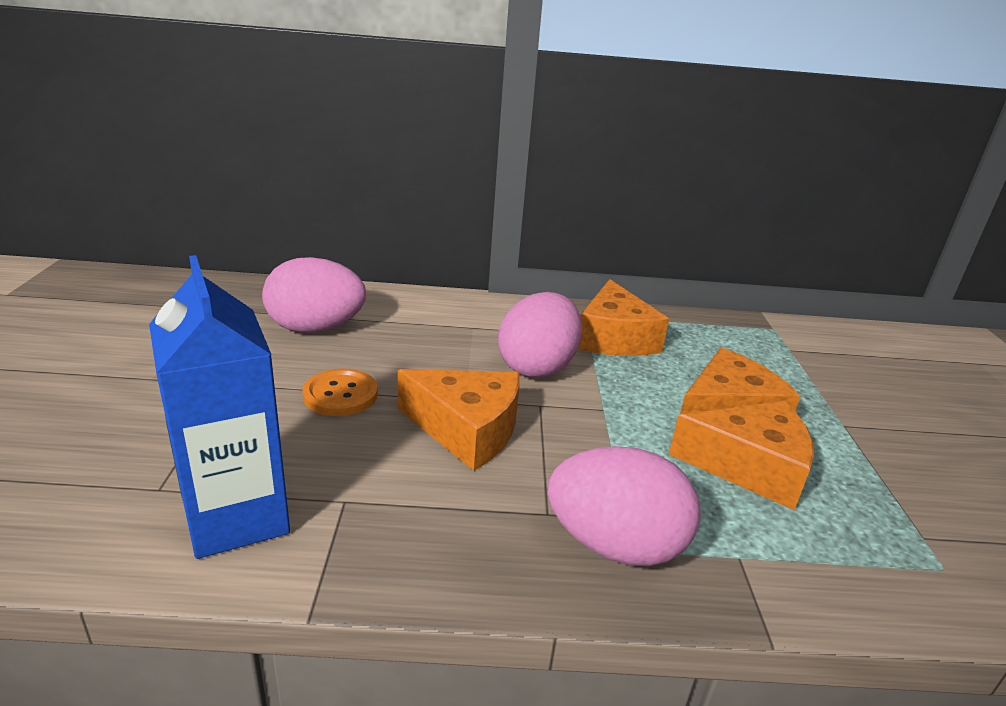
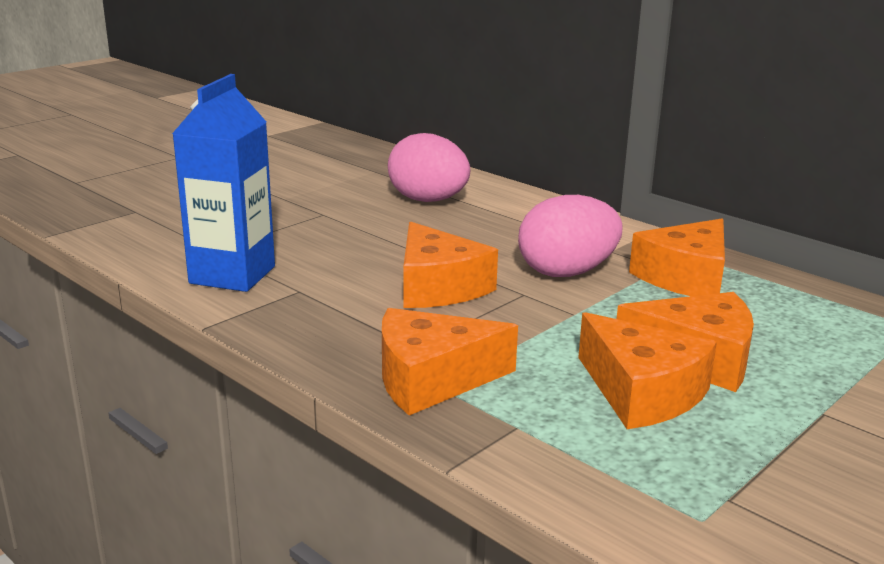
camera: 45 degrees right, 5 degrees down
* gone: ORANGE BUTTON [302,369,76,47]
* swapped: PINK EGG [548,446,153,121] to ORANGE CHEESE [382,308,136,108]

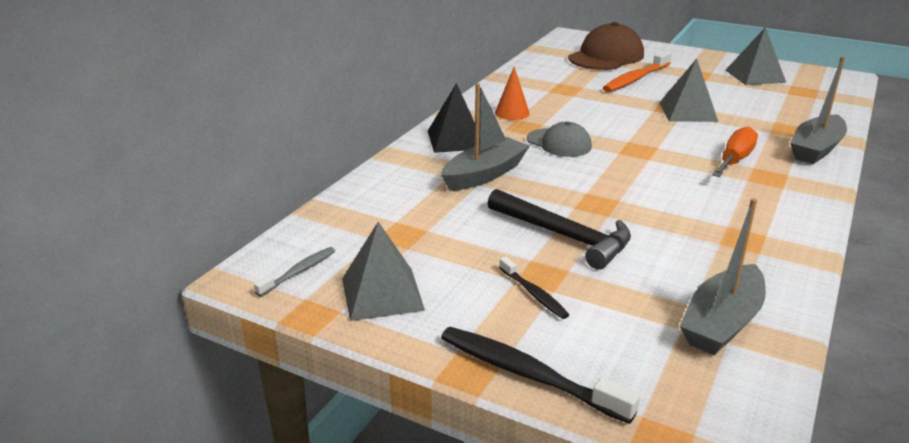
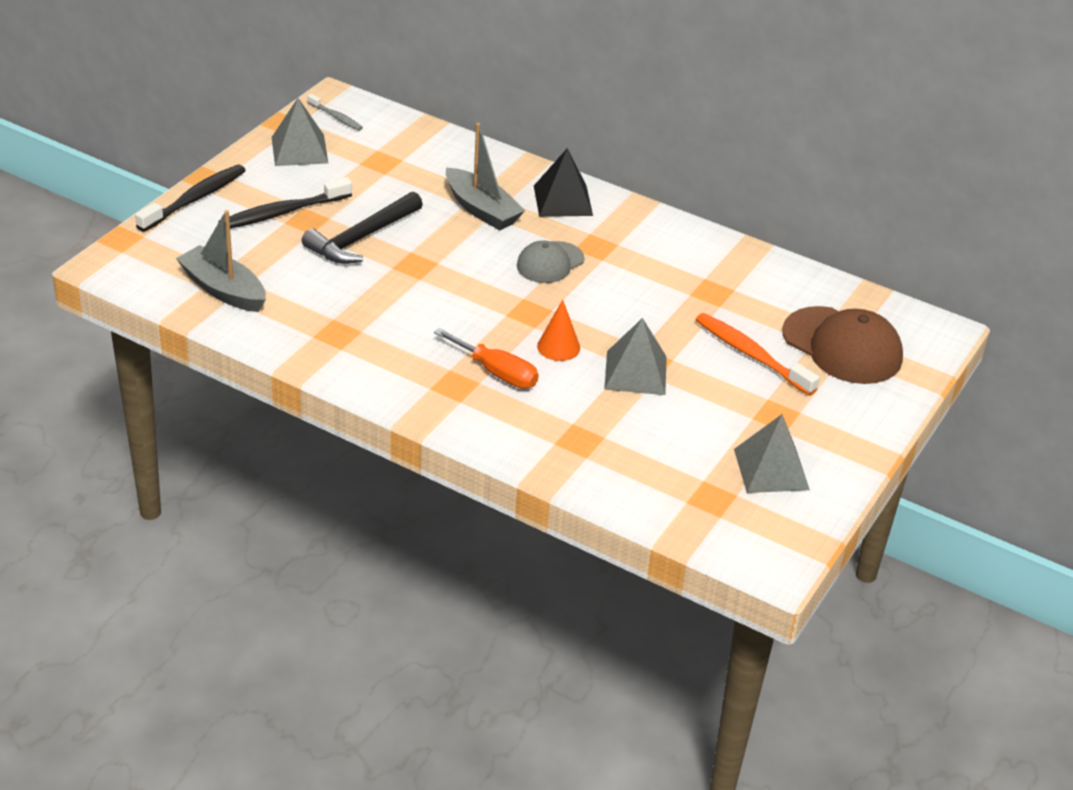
camera: 90 degrees right, 10 degrees up
* gone: GREY BOAT [790,56,57,108]
* shifted: ORANGE CONE [495,67,35,53] to [537,300,43,61]
* scaled: BLACK TOOTHBRUSH [499,257,70,62] = [218,177,134,51] x1.79

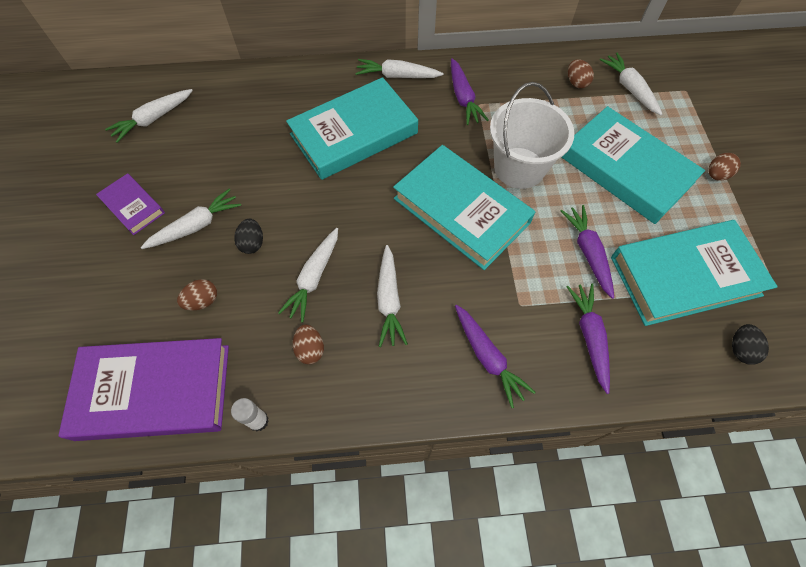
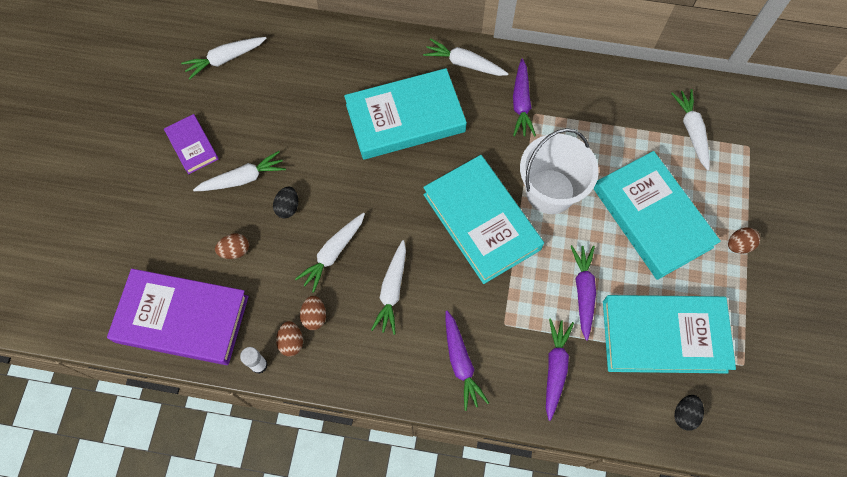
camera: 15 degrees right, 5 degrees up
* shifted: BROWN EGG [568,59,26,29] to [276,321,27,35]

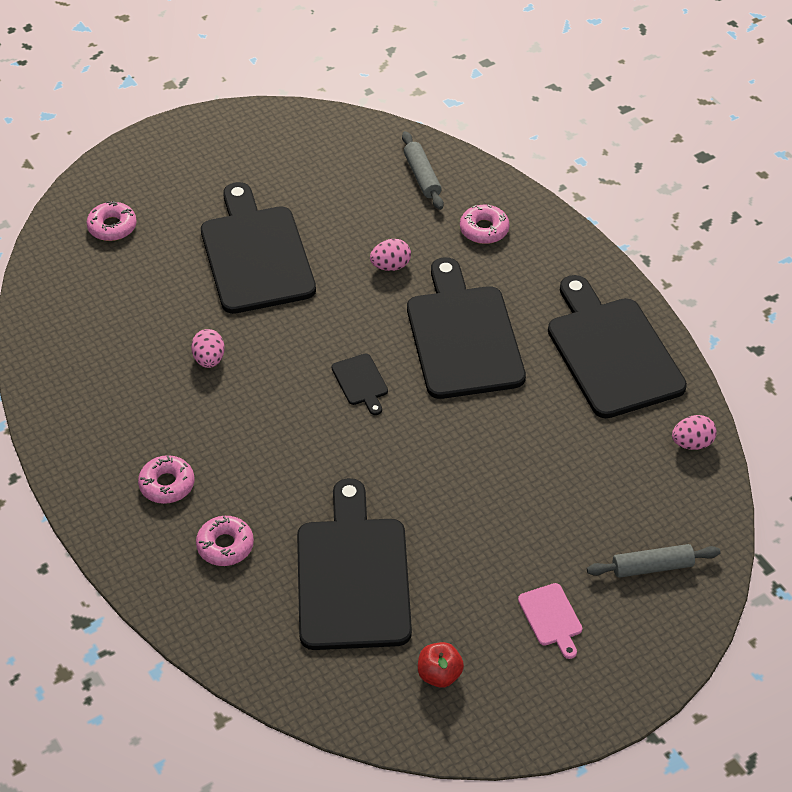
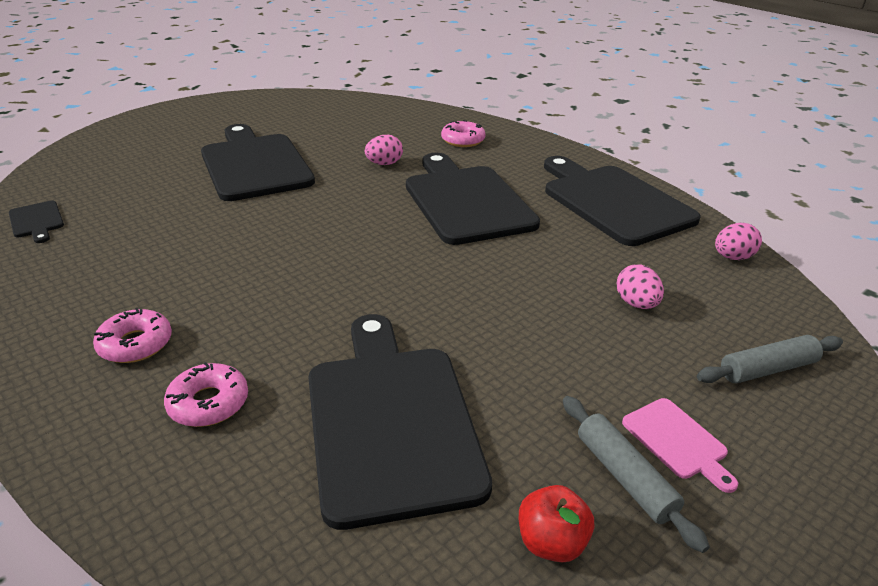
camera: 10 degrees left, 15 degrees down
* shifted: GREY ROLLING PIN [402,131,42,79] to [563,396,147,157]
* gone: PINK DONUT [86,201,51,40]
* shifted: PINK EGG [191,329,34,39] to [617,264,47,45]
* shifted: BLACK CUTTING BOARD [332,353,56,62] to [9,201,55,42]

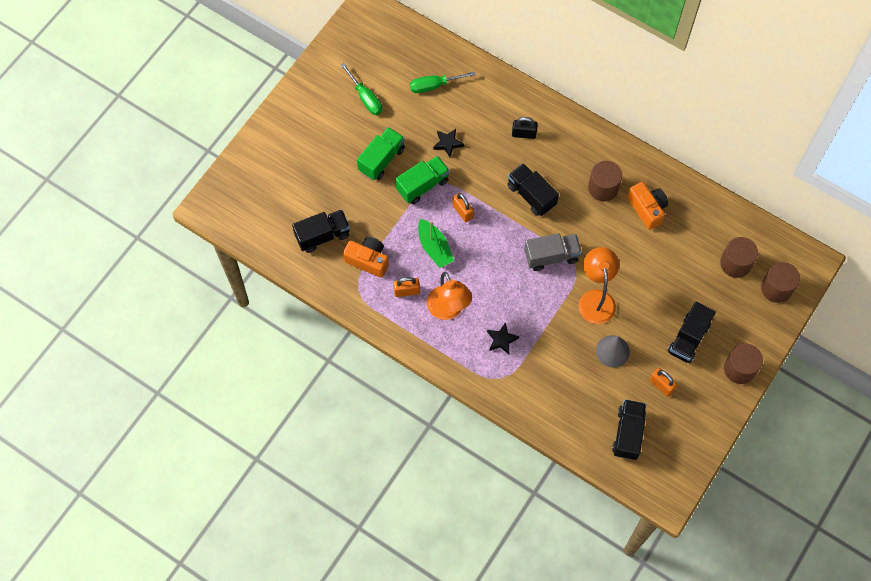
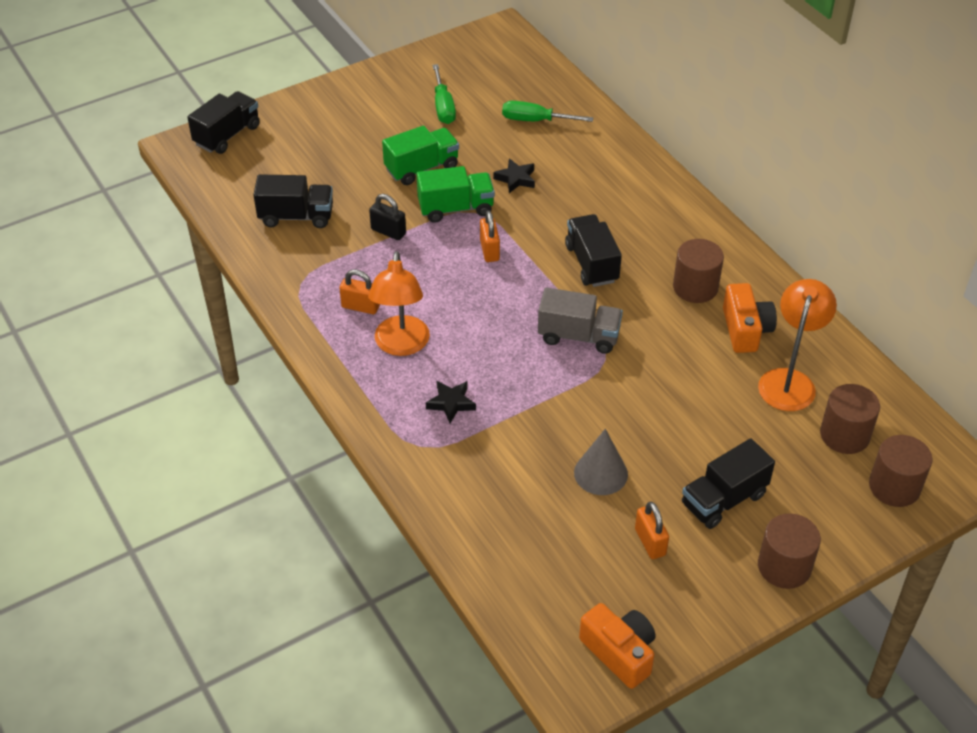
camera: 25 degrees right, 20 degrees down
* shifted: BLACK PADLOCK [512,117,26,22] to [369,194,37,46]
* gone: GREEN BOAT [418,219,36,49]
* shifted: ORANGE CAMERA [343,237,46,41] to [579,603,77,86]
* shifted: ORANGE LAMP [579,247,40,77] to [758,279,79,132]
* shifted: BLACK TRUCK [612,399,34,61] to [187,91,73,63]

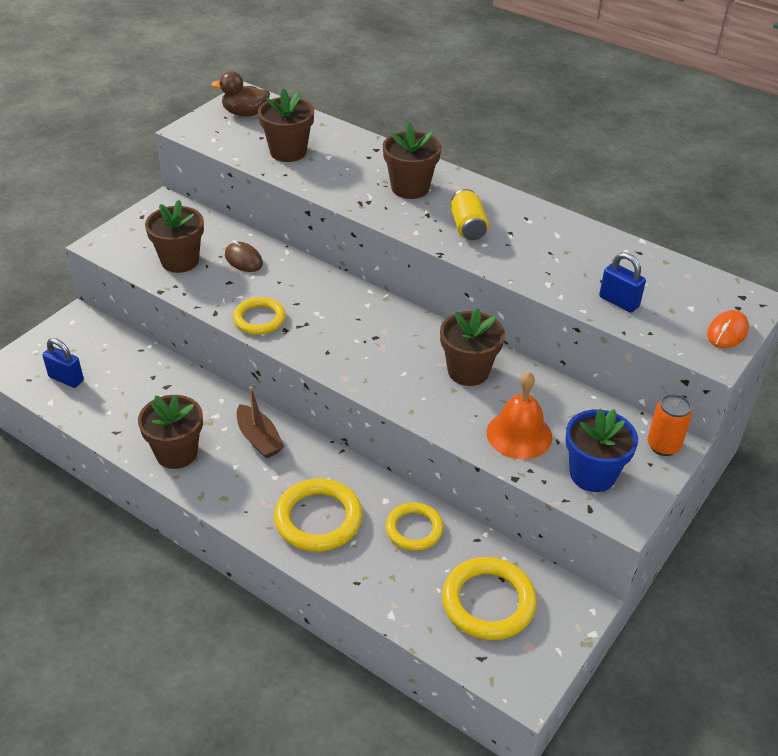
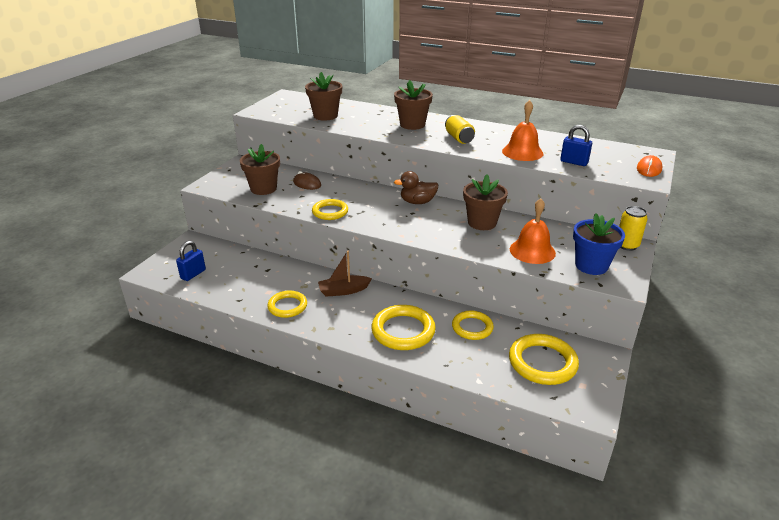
camera: 10 degrees left, 10 degrees down
* shifted: BROWN DUCK [211,71,59,46] to [394,171,44,33]
* rotated: BLUE PADLOCK [42,338,42,50] = [176,241,30,40] 75 degrees counterclockwise
* rotated: BROWN BOAT [237,386,47,72] = [318,251,54,46] 120 degrees clockwise
* repainted: ORANGE CAN [647,394,45,62] to YELLOW CAN [619,206,29,45]
* swapped: BROWN FLOWER POT [138,395,65,74] to YELLOW RING [267,291,40,27]
* new: ORANGE BELL [502,100,41,61]

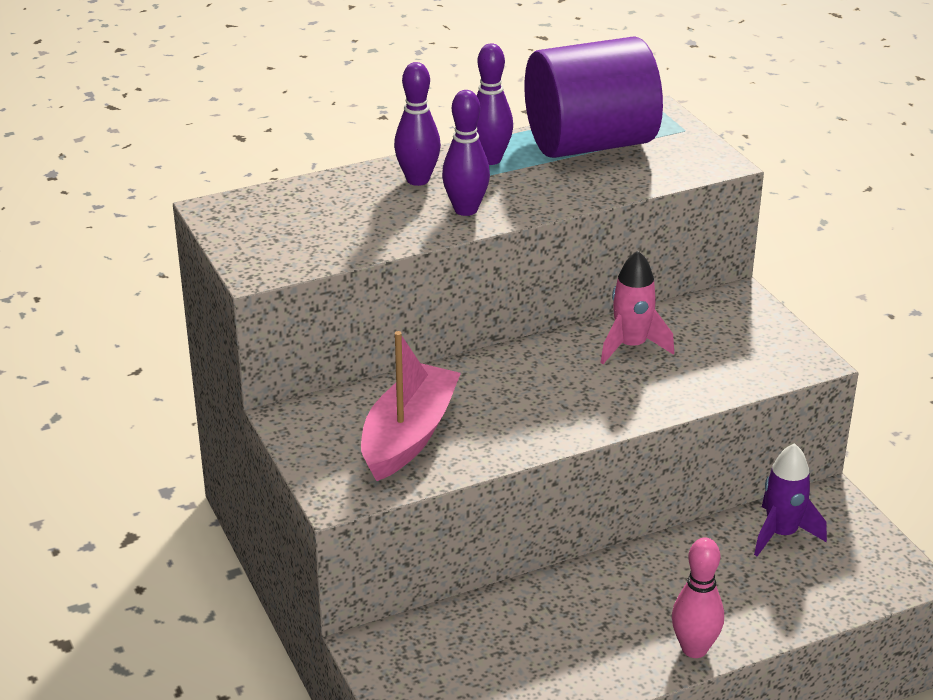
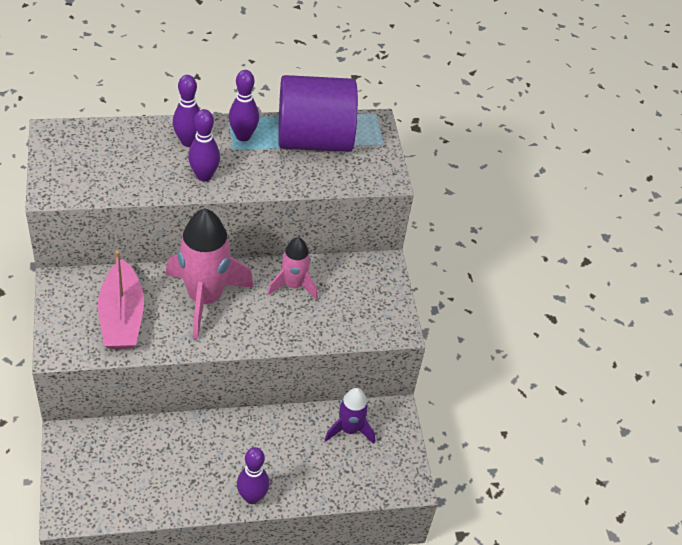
camera: 10 degrees right, 15 degrees up
* rotated: PINK BOAT [361,331,100,150] = [98,250,46,99] 135 degrees clockwise
* repainted: PINK BOWLING PIN [672,538,52,120] to PURPLE BOWLING PIN [237,447,33,57]
* new: PINK ROCKET [165,209,89,131]

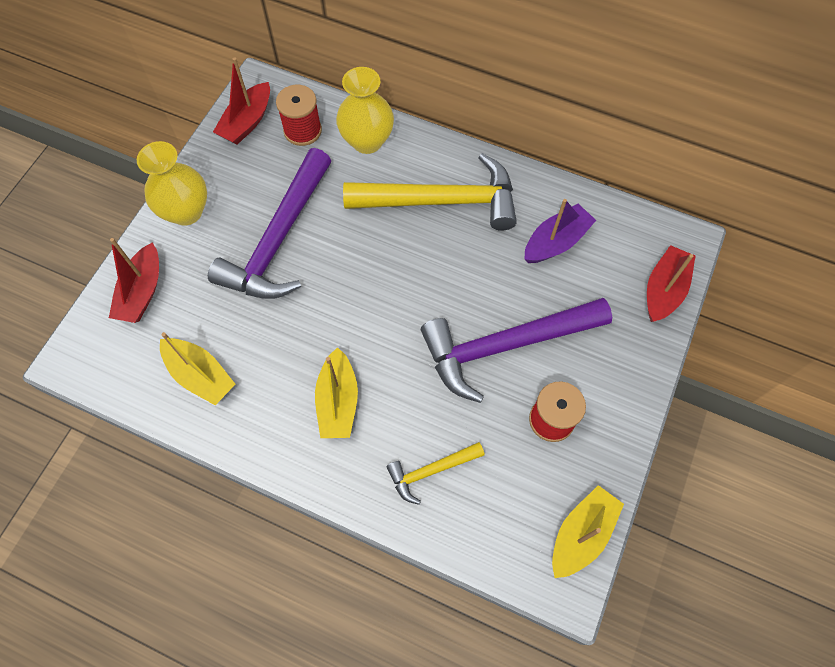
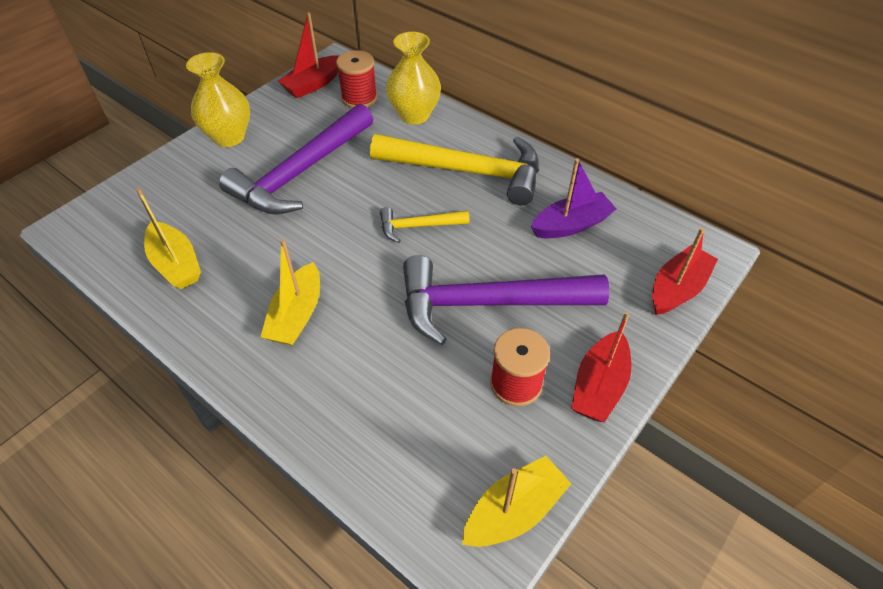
camera: 15 degrees right, 15 degrees down
* shifted: RED BOAT [109,238,50,85] to [571,313,60,110]
* shifted: YELLOW HAMMER [386,442,99,63] to [380,207,89,36]

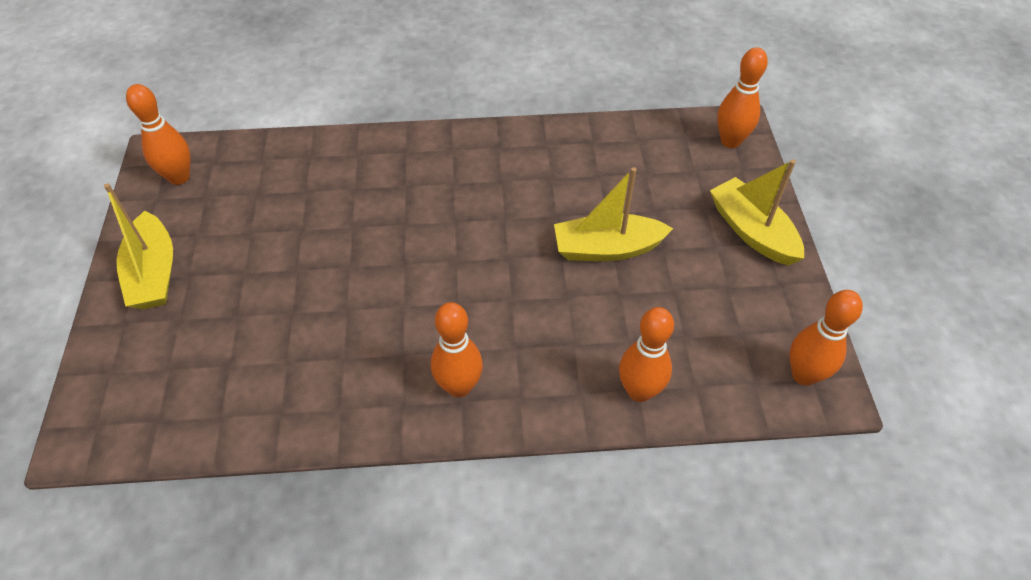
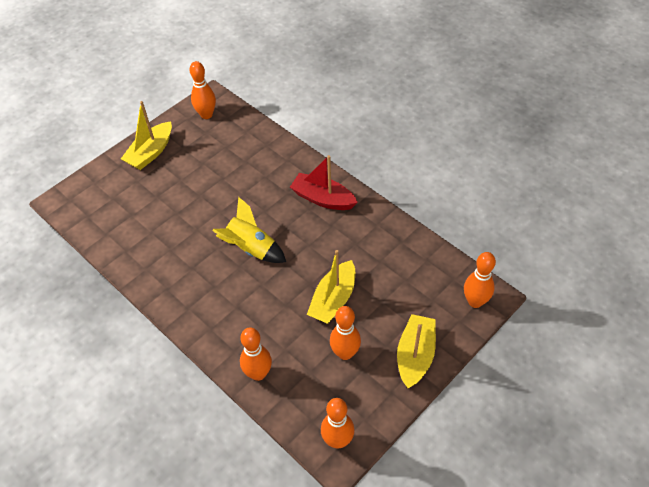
camera: 50 degrees right, 0 degrees up
* rotated: YELLOW BOAT [554,167,119,94] = [307,250,48,74] 105 degrees counterclockwise
* shifted: ORANGE BOWLING PIN [431,302,52,96] to [330,306,31,54]
* new: RED BOAT [290,155,68,55]
* new: YELLOW ROCKET [212,197,74,66]

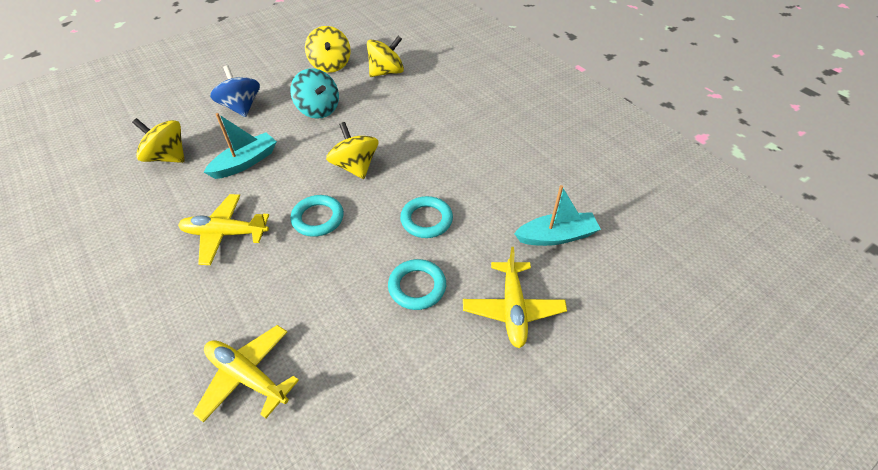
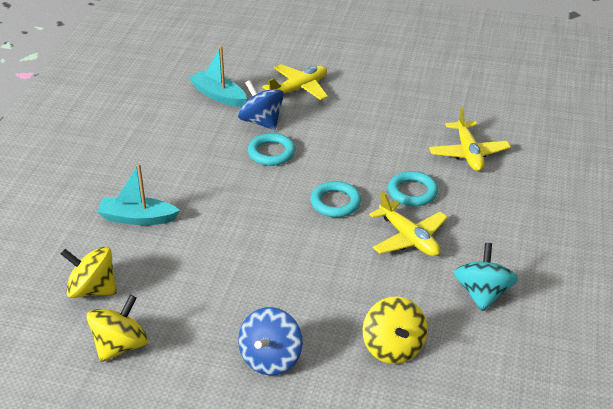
camera: 130 degrees left, 10 degrees down
* shifted: TURQUOISE SPINNING TOP [290,68,49,51] to [454,243,64,69]
* shifted: TURQUOISE BOAT [203,113,74,66] to [97,164,83,61]
* gone: YELLOW SPINNING TOP [326,122,52,57]
* shifted: TURQUOISE RING [388,259,58,51] to [388,171,50,35]
* new: BLUE SPINNING TOP [238,80,46,50]

